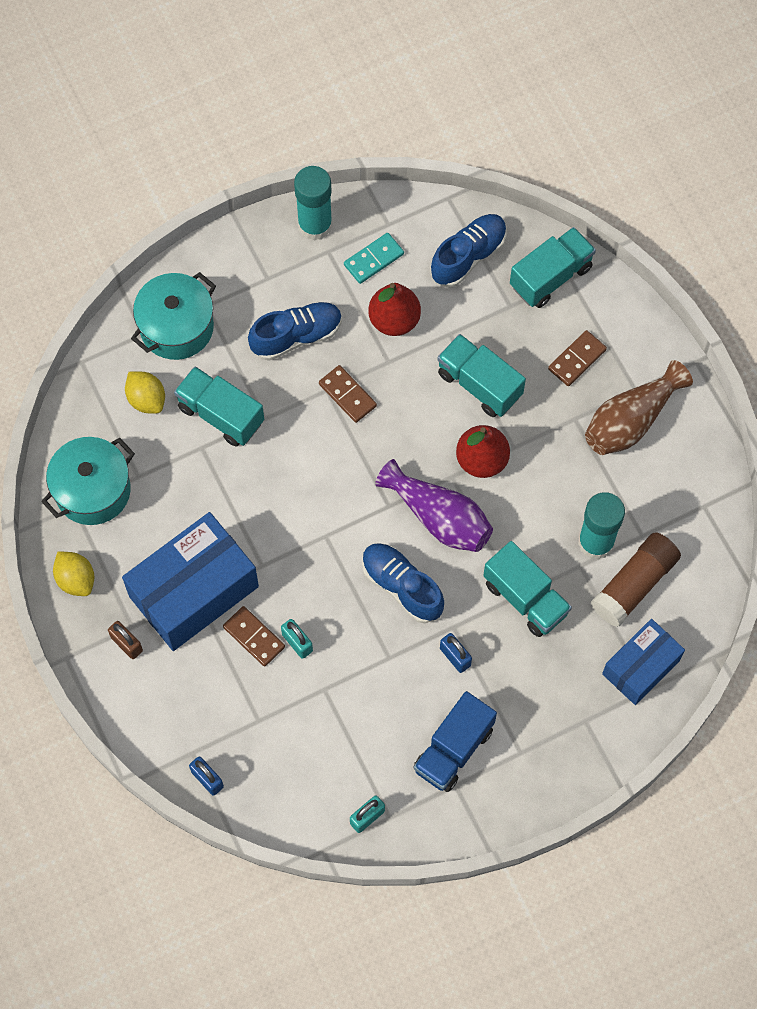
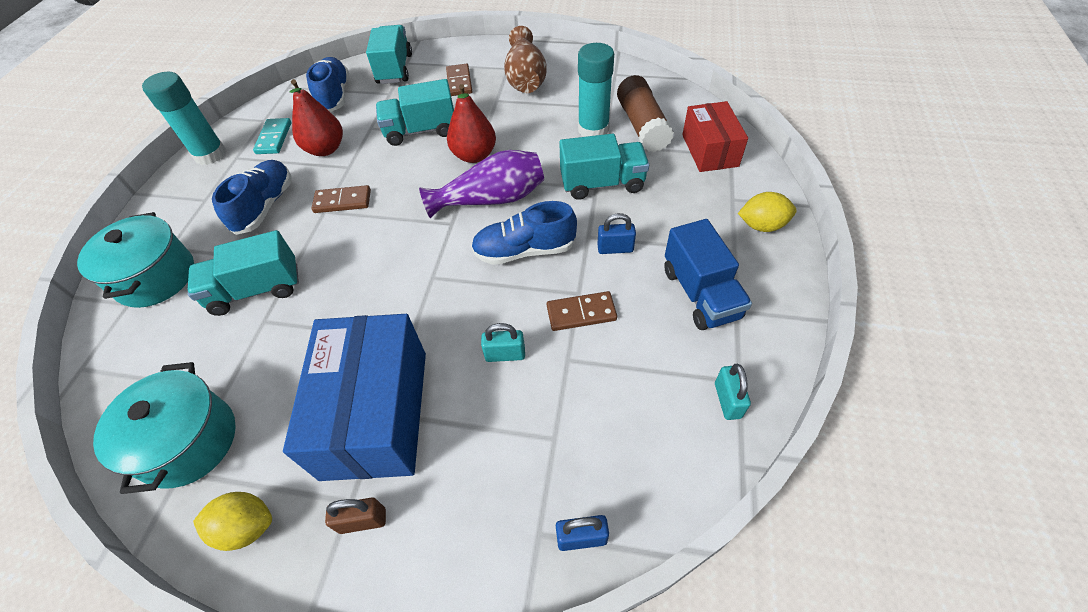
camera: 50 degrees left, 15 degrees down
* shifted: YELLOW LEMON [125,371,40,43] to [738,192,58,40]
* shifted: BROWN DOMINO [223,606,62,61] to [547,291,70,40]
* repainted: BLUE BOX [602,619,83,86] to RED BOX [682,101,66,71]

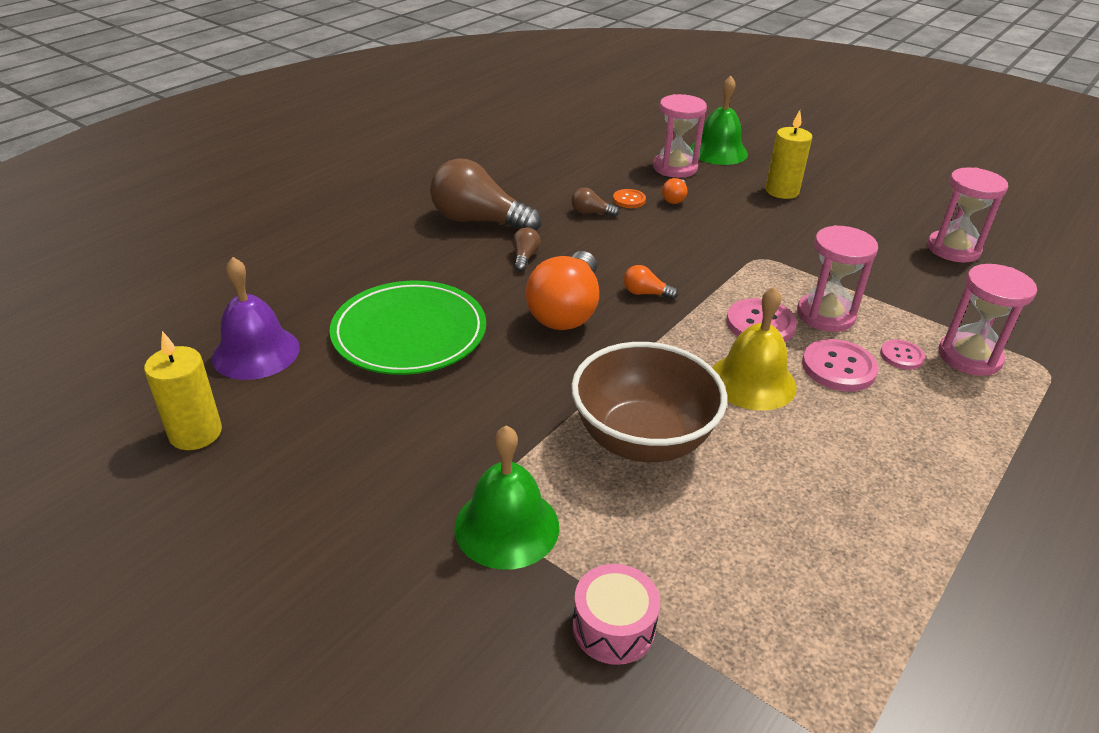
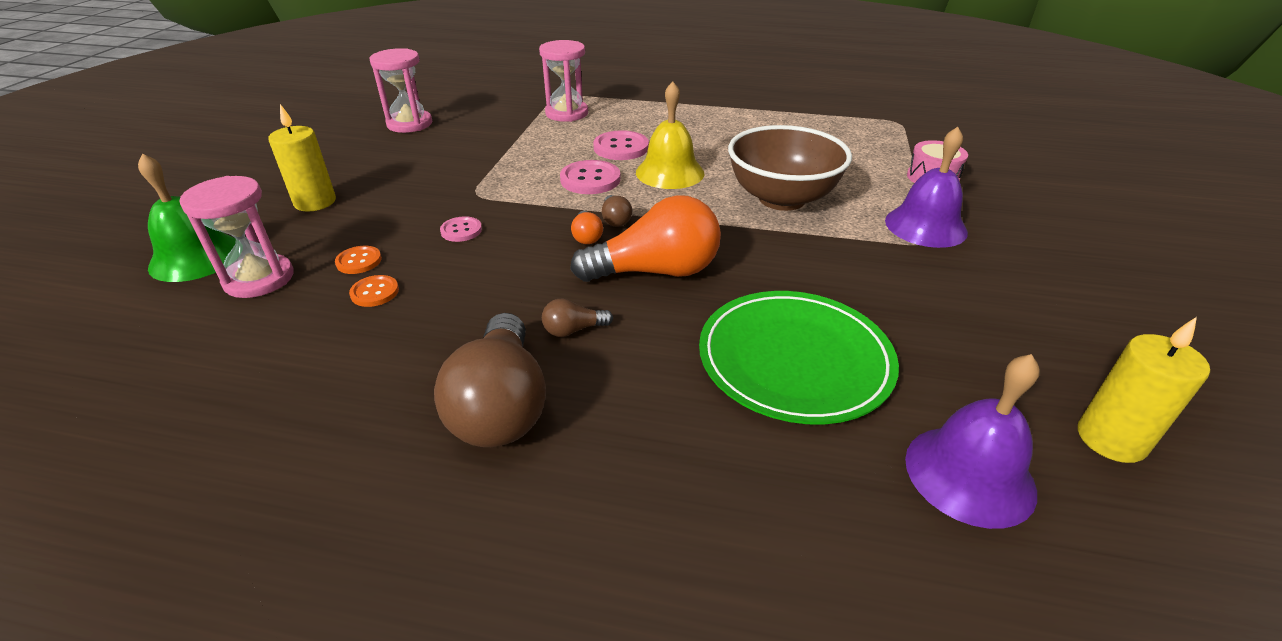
camera: 115 degrees left, 0 degrees up
* swapped: ORANGE LIGHT BULB [662,178,25,26] to ORANGE BUTTON [335,246,47,28]
* shifted: BROWN LIGHT BULB [571,187,48,30] to [602,195,30,32]
* gone: PINK HOURGLASS [797,225,81,107]
* shifted: PINK BUTTON [880,339,45,31] to [440,216,42,26]
* repainted: GREEN BELL [454,426,105,144] to PURPLE BELL [885,127,83,121]

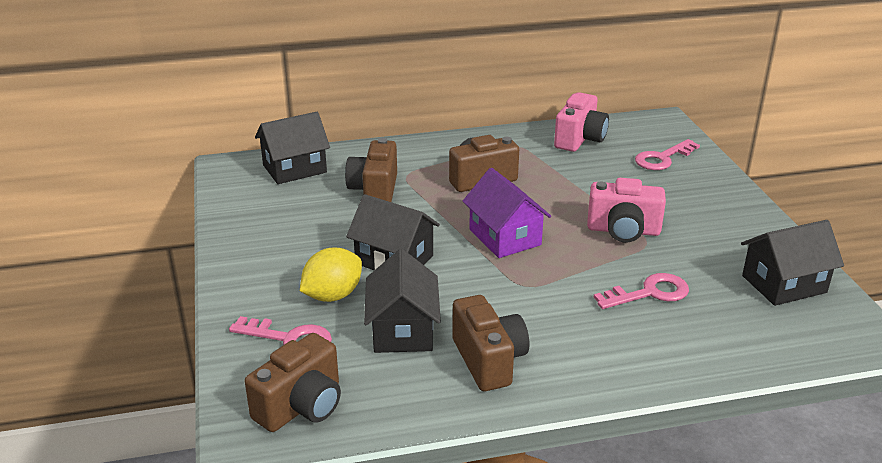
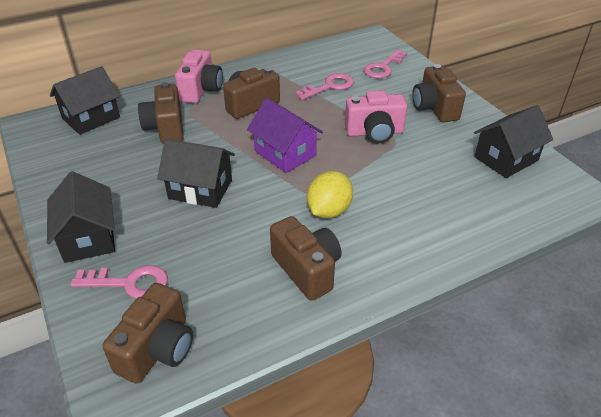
camera: 15 degrees left, 10 degrees up
* shifted: PINK CAMERA [554,92,55,60] to [175,49,48,54]
* shifted: YELLOW LEMON [300,247,62,55] to [307,171,46,47]
* shifted: BLACK HOUSE [364,249,77,104] to [47,171,68,92]
* shifted: PINK KEY [593,273,96,36] to [295,73,59,27]
* new: BROWN CAMERA [412,64,54,58]

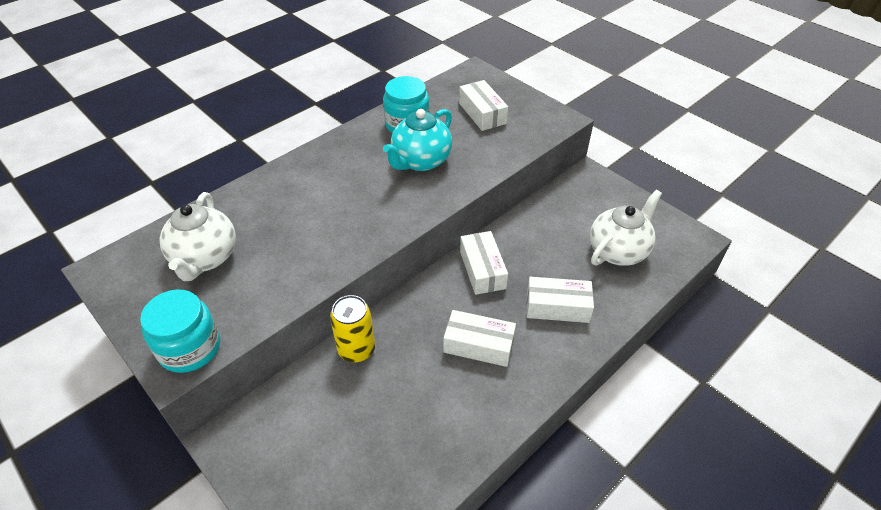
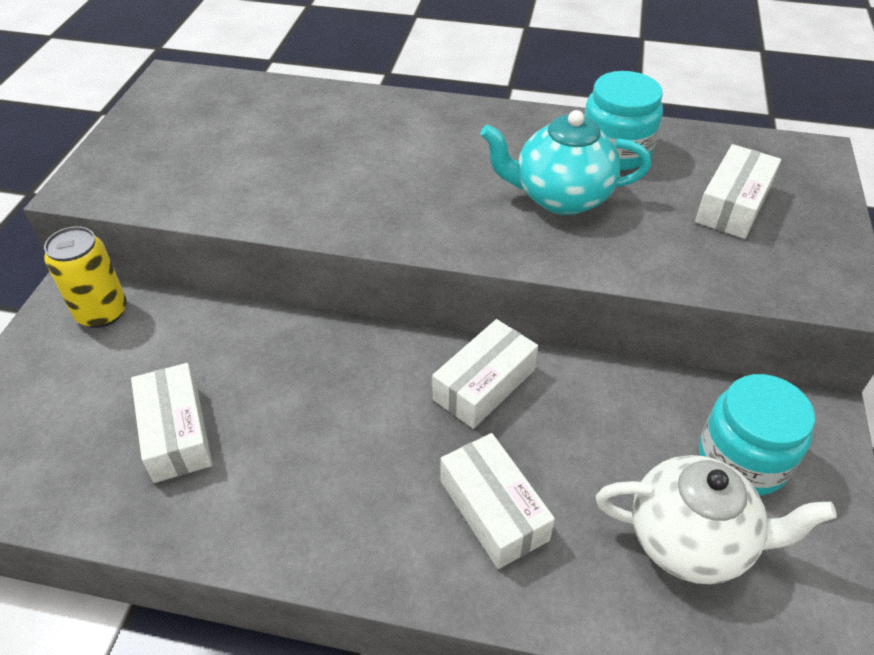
camera: 55 degrees right, 0 degrees up
* gone: WHITE TEAPOT [160,192,76,89]
* shifted: TURQUOISE JAR [140,289,80,84] to [699,374,116,122]
* shifted: YELLOW CAN [330,295,45,67] to [44,226,83,102]
* shifted: WHITE BOX [443,310,73,57] to [131,363,82,120]

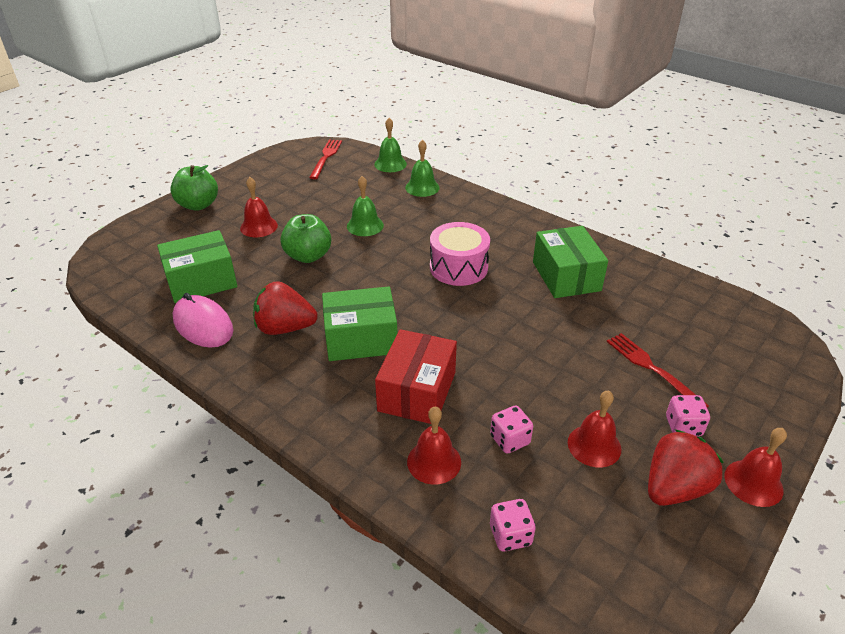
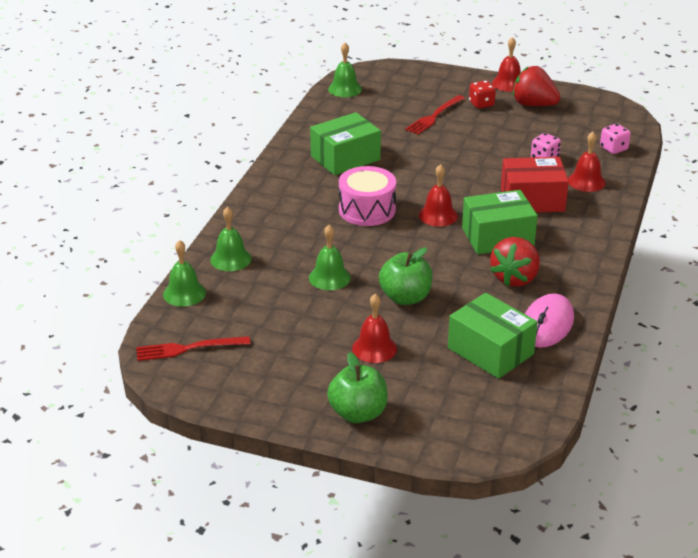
camera: 110 degrees left, 5 degrees down
* rotated: RED STRAWBERRY [253,281,64,54] = [490,237,50,50] 45 degrees clockwise
* rotated: GREEN BOX [322,287,75,74] = [462,190,76,64] 75 degrees counterclockwise
* shifted: RED BELL [568,390,53,78] to [419,164,39,63]
* repainted: PINK DICE [666,395,44,41] to RED DICE [469,81,27,28]
* new: GREEN BELL [328,43,34,54]

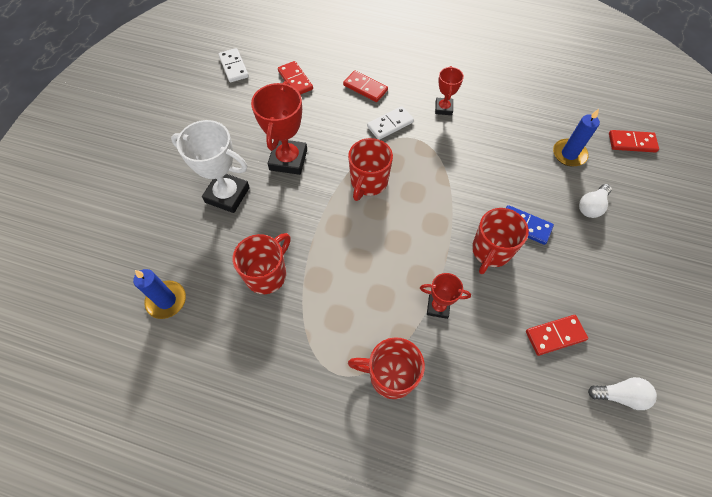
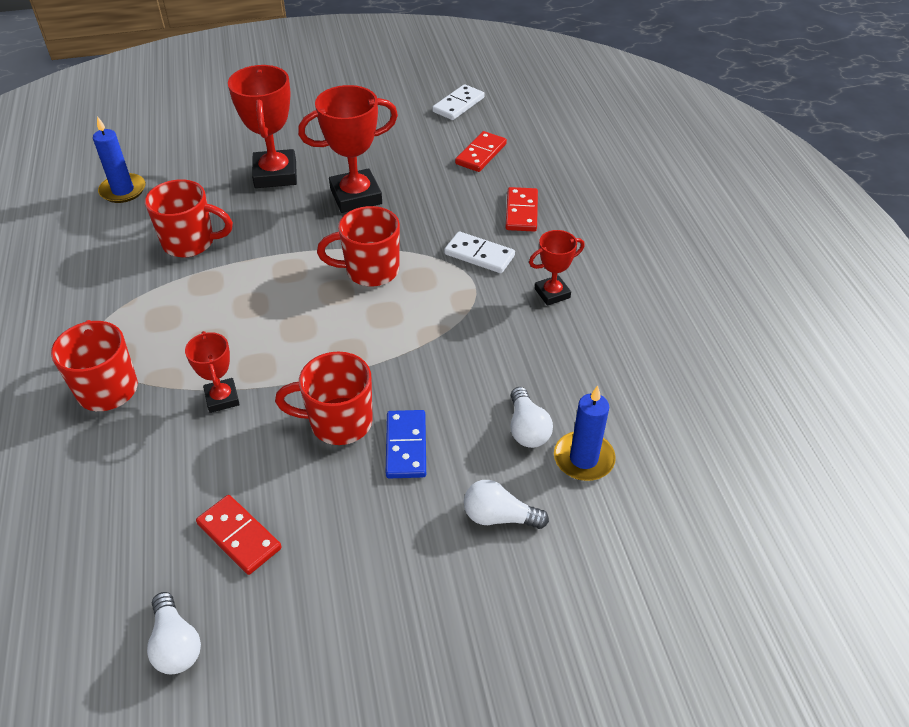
camera: 60 degrees right, 15 degrees down
* repainted: WHITE TROPHY [171,120,79,93] to RED TROPHY [228,65,69,123]
* gone: RED DOMINO [609,130,50,23]
* new: WHITE LIGHT BULB [511,387,42,61]

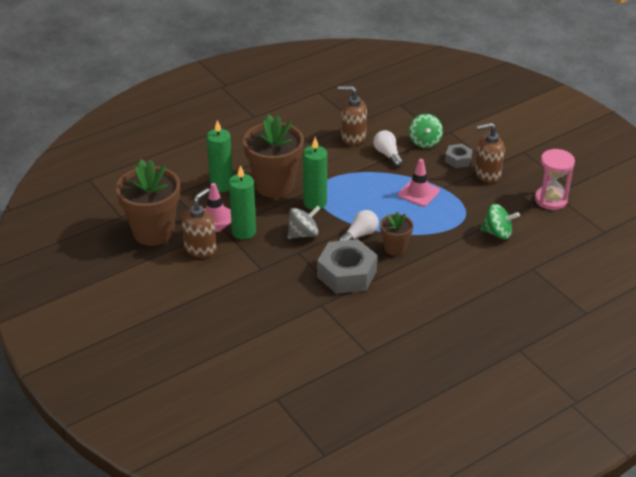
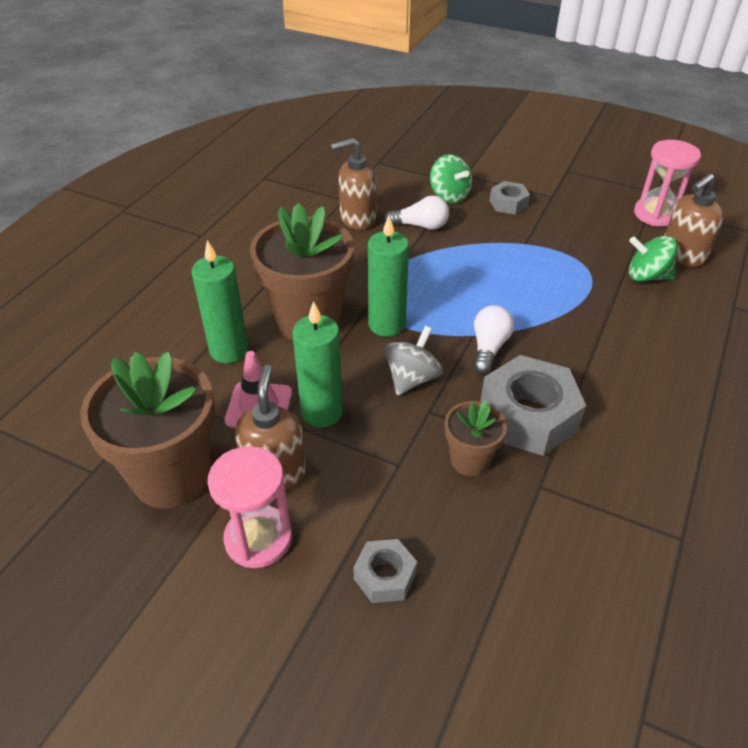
camera: 30 degrees left, 5 degrees up
* shifted: BROWN SOAP DISPENSER [475,122,30,61] to [664,173,60,94]
* rotated: WHITE LIGHT BULB [373,130,30,37] = [384,196,65,34] 150 degrees clockwise
* gone: PINK TRAFFIC CONE [398,159,42,48]
* rotated: GREEN SPINNING TOP [480,204,40,35] = [629,236,49,46] 150 degrees counterclockwise
* shifted: BROWN FLOWER POT [380,212,33,44] to [445,400,62,76]
* new: PINK HOURGLASS [207,446,85,122]
* new: GREY NUT [353,539,64,64]

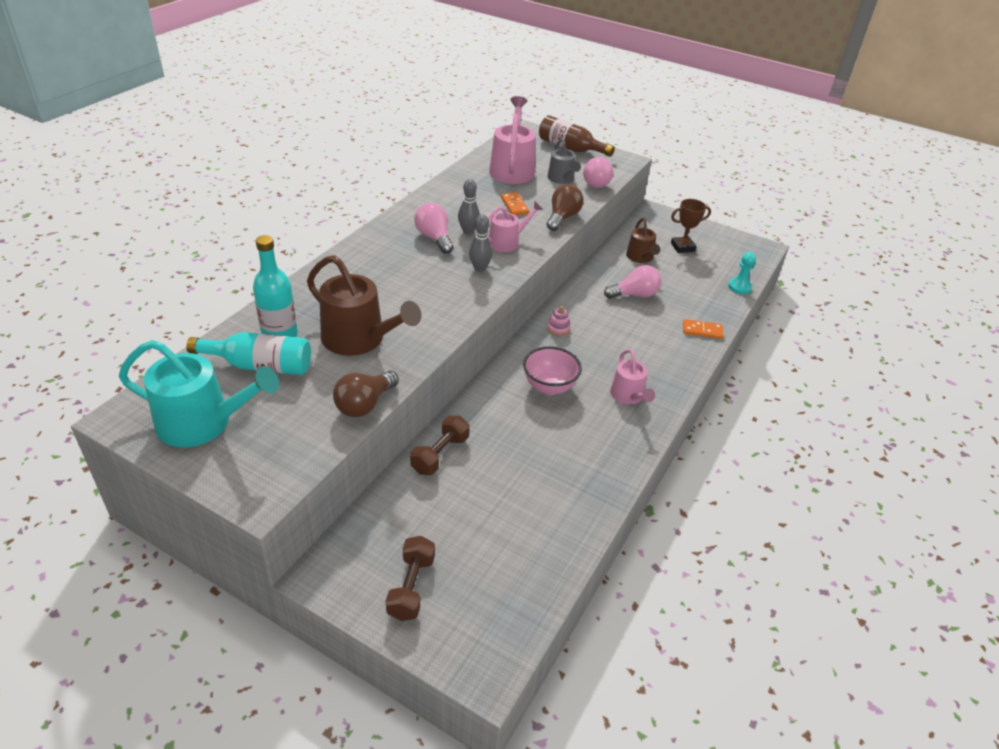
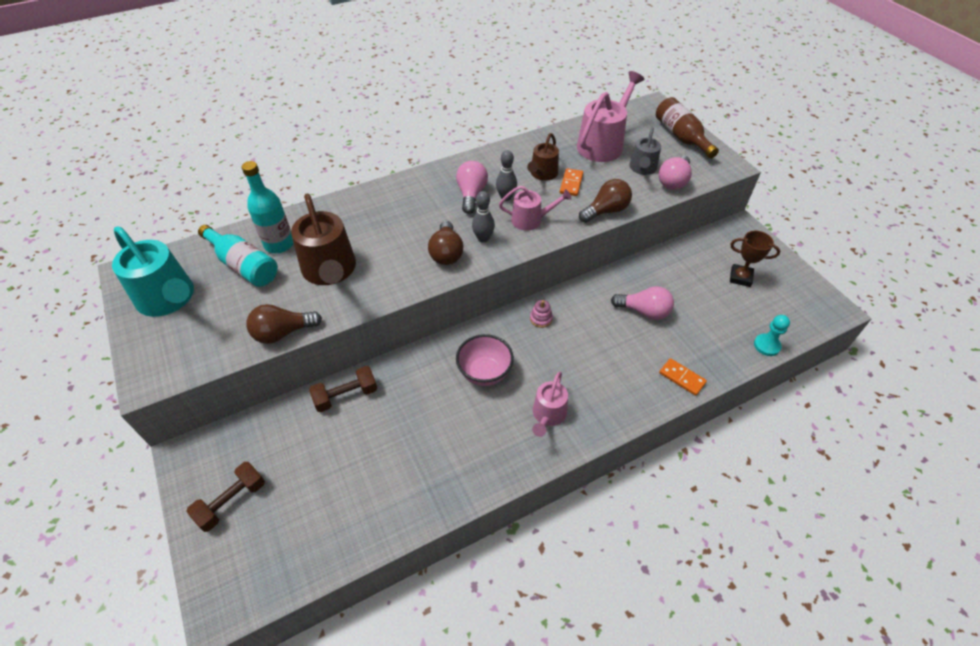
camera: 35 degrees right, 10 degrees up
* shifted: BROWN WATERING CAN [626,218,34,45] to [527,133,32,48]
* new: BROWN LIGHT BULB [428,221,35,44]

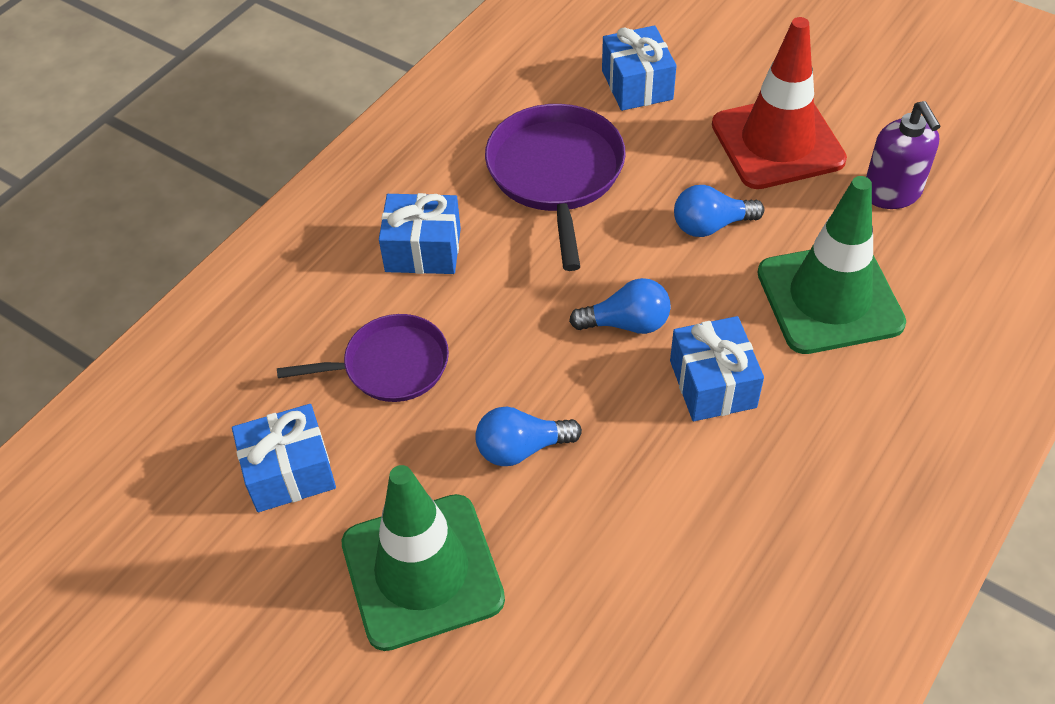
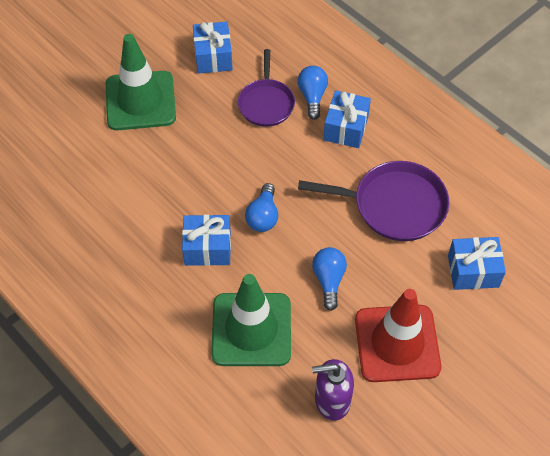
camera: 100 degrees right, 5 degrees up
* shifted: BLUE LIGHT BULB [475,407,107,59] to [298,66,30,54]

